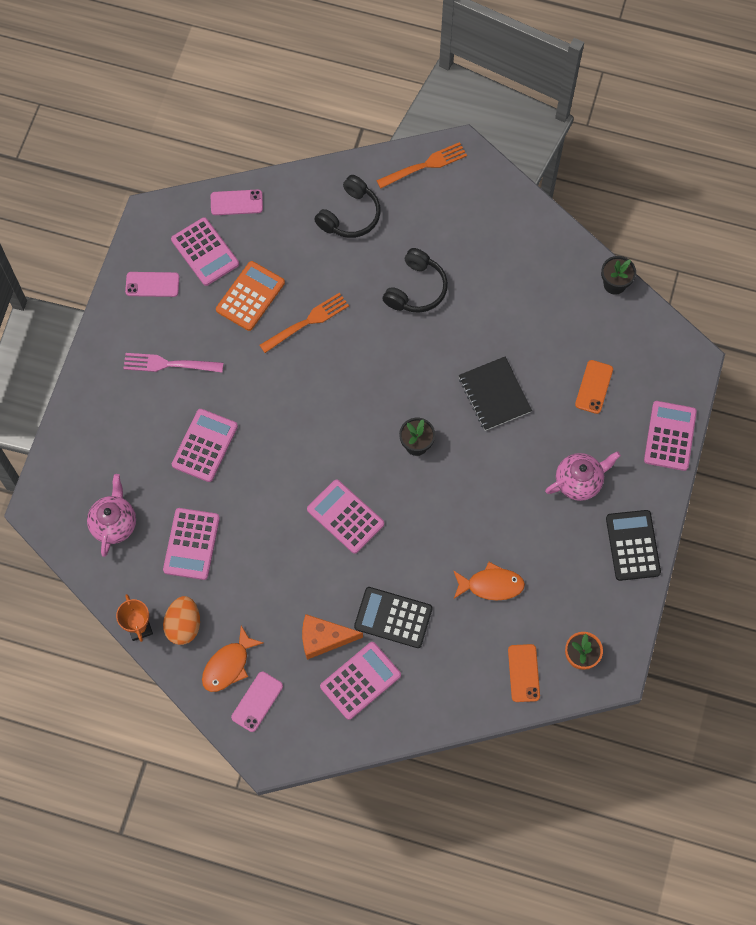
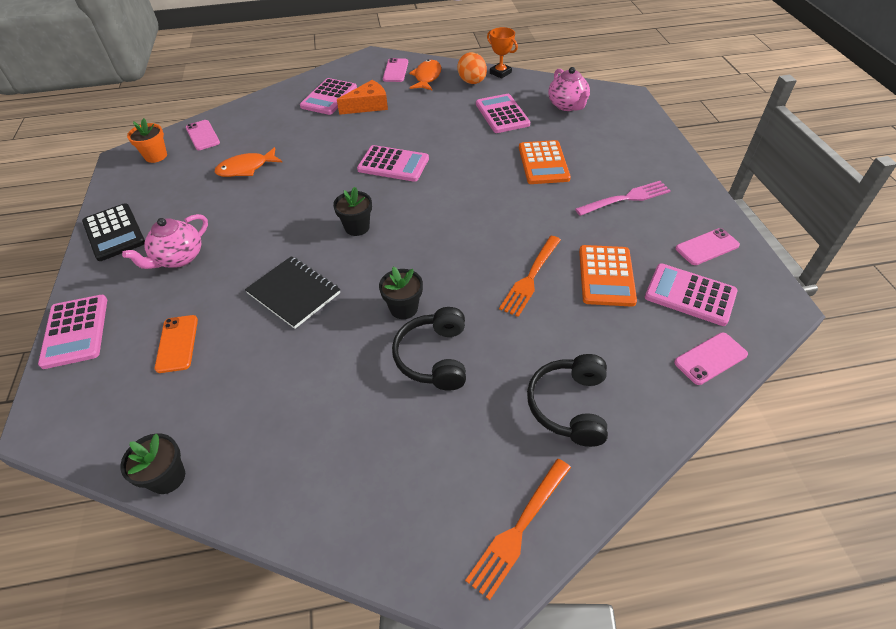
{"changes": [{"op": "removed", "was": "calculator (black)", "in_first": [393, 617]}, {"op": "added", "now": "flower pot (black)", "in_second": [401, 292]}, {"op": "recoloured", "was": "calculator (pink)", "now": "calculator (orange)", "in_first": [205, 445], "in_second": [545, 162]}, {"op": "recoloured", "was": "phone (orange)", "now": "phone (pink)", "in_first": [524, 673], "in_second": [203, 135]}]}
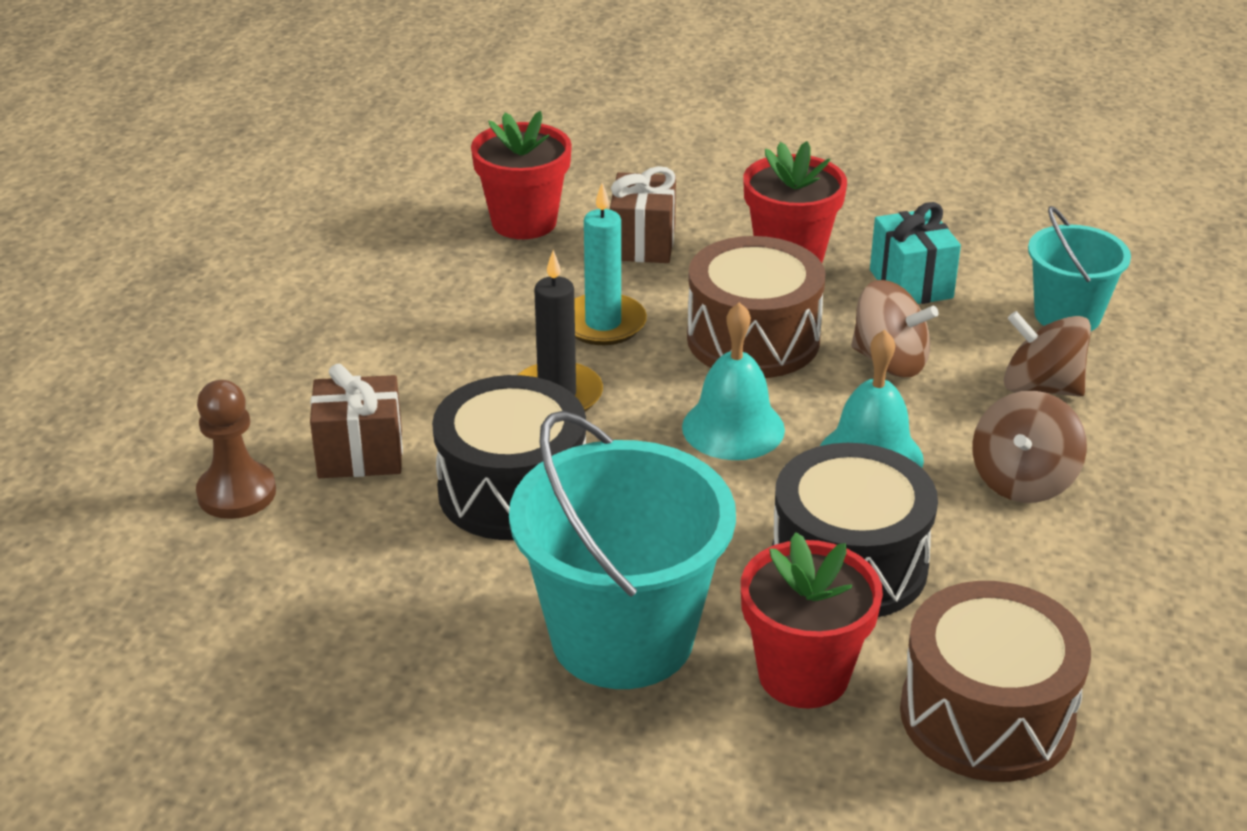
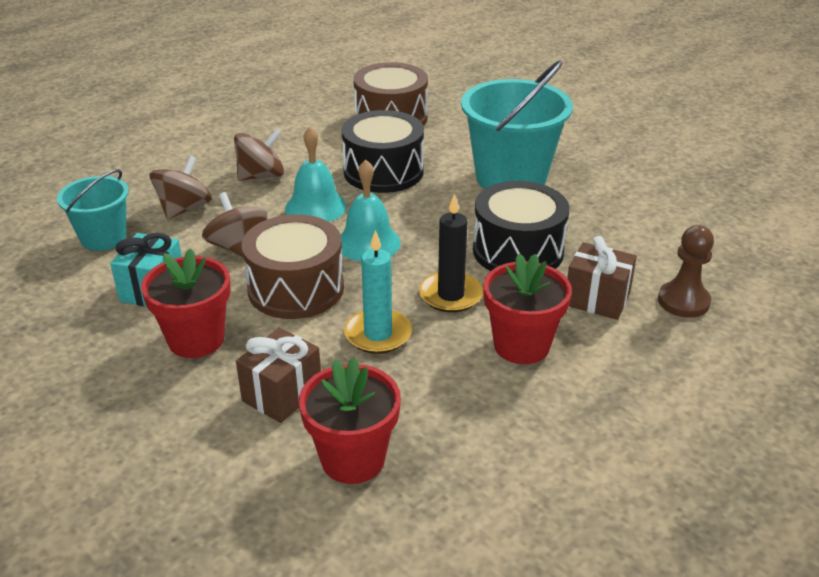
{"changes": [{"op": "moved", "was": "flower pot (red)", "in_first": [812, 620], "in_second": [527, 309]}, {"op": "turned", "was": "spinning top (brown)", "in_first": [1047, 354], "in_second": [181, 187], "clockwise": -120}]}
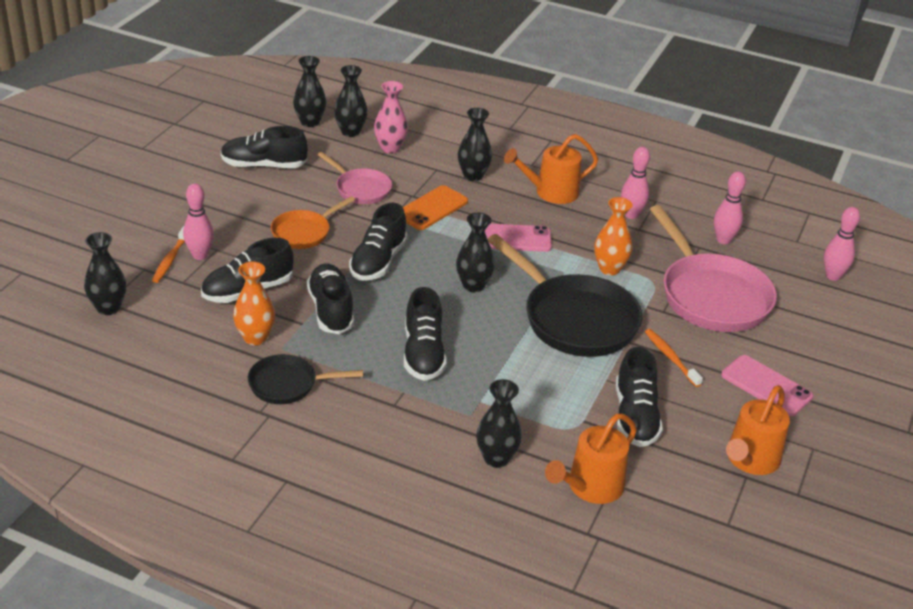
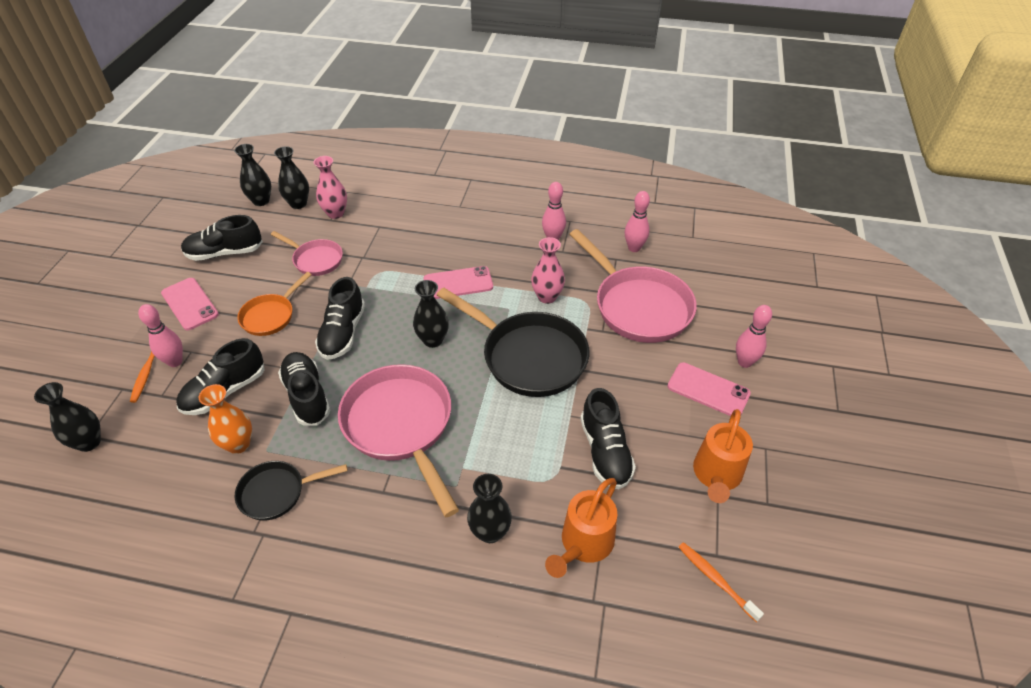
{"changes": [{"op": "removed", "was": "phone (orange)", "in_first": [435, 207]}, {"op": "removed", "was": "vase (black)", "in_first": [475, 144]}, {"op": "removed", "was": "watering can (orange)", "in_first": [551, 169]}, {"op": "added", "now": "phone (pink)", "in_second": [190, 304]}, {"op": "moved", "was": "toothbrush (orange)", "in_first": [674, 358], "in_second": [721, 582]}, {"op": "moved", "was": "bowling pin (pink)", "in_first": [842, 244], "in_second": [754, 336]}, {"op": "replaced", "was": "shoe (black)", "now": "pan (pink)", "in_first": [425, 334], "in_second": [398, 440]}, {"op": "recoloured", "was": "vase (orange)", "now": "vase (pink)", "in_first": [613, 236], "in_second": [548, 270]}]}
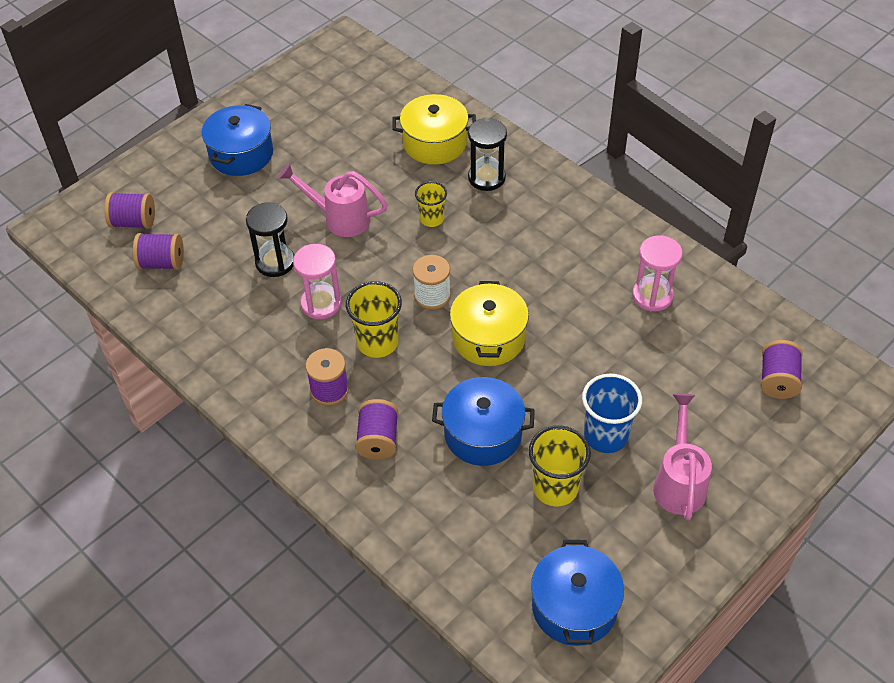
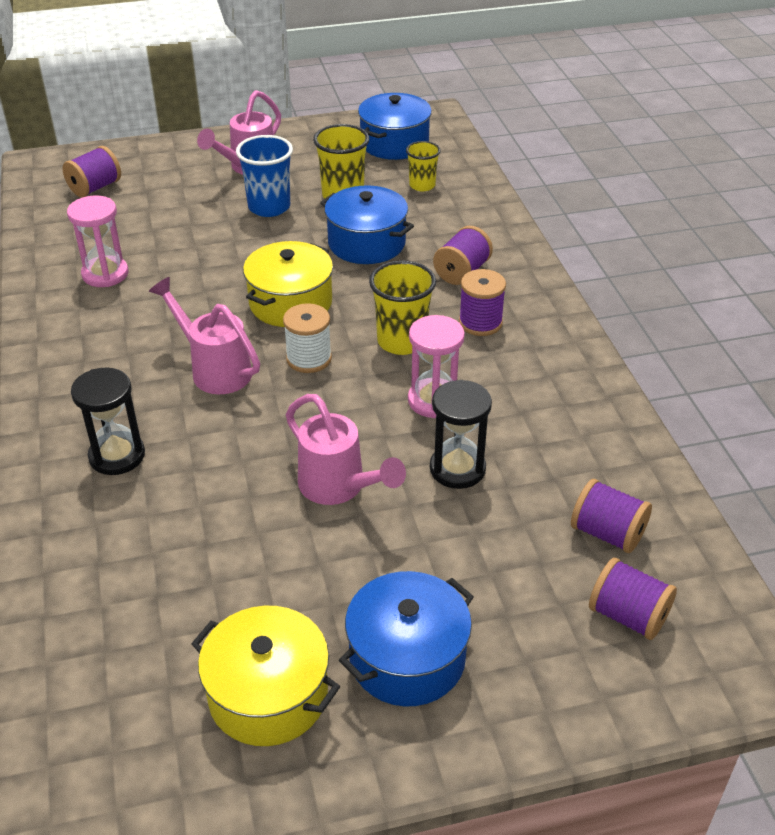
{"changes": [{"op": "added", "now": "watering can (pink)", "in_second": [204, 335]}, {"op": "moved", "was": "pot (yellow)", "in_first": [434, 129], "in_second": [265, 676]}, {"op": "moved", "was": "cup (yellow)", "in_first": [431, 204], "in_second": [423, 166]}]}
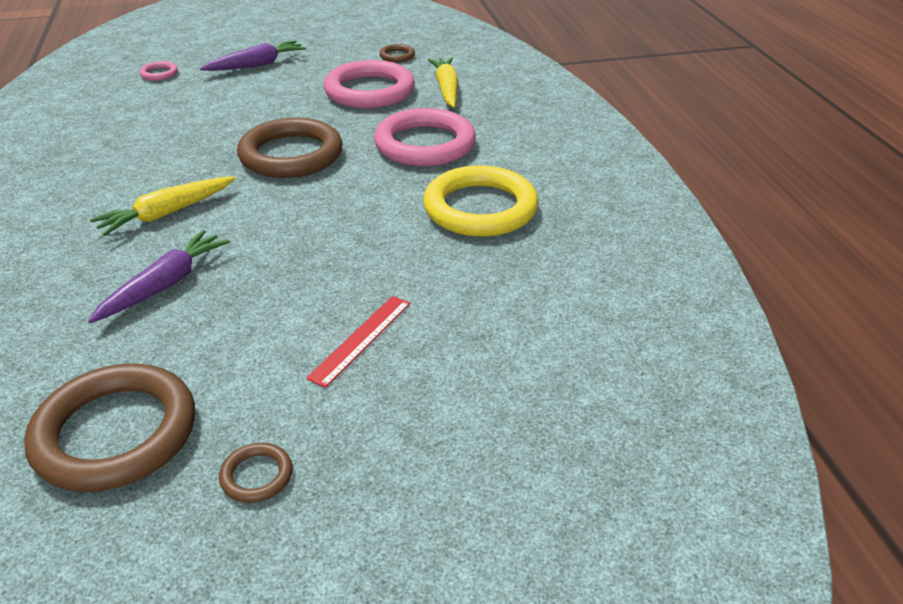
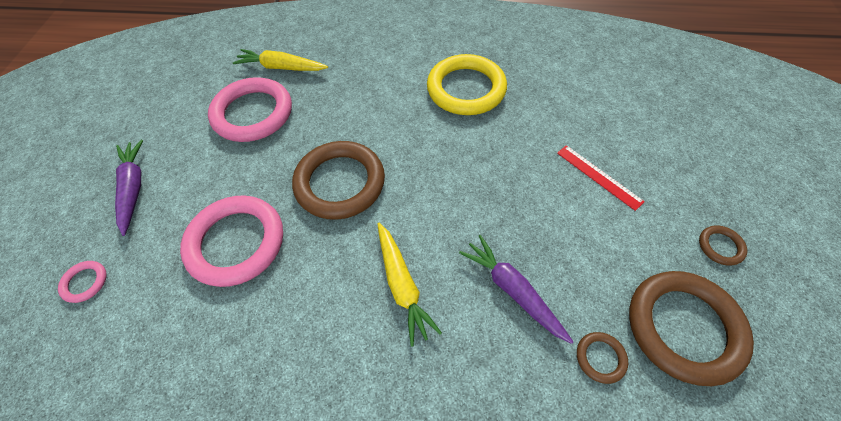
{"changes": [{"op": "moved", "was": "ring (pink)", "in_first": [425, 137], "in_second": [231, 241]}, {"op": "moved", "was": "ring (brown)", "in_first": [397, 53], "in_second": [602, 358]}]}
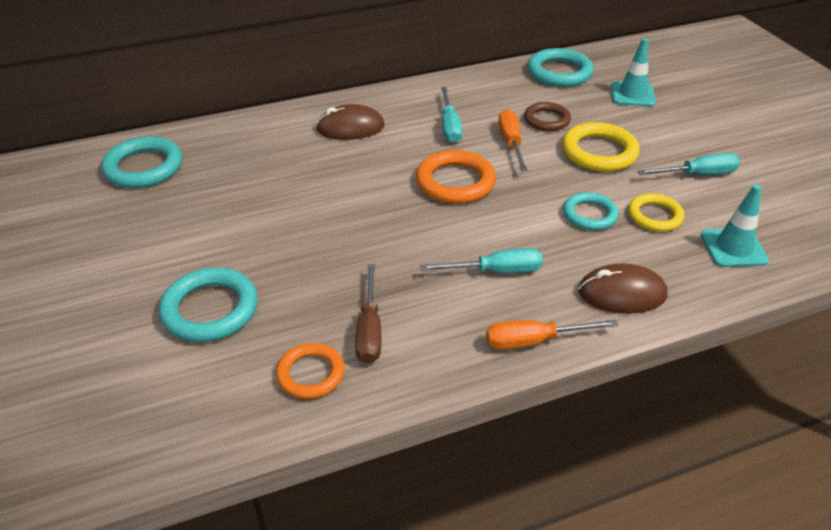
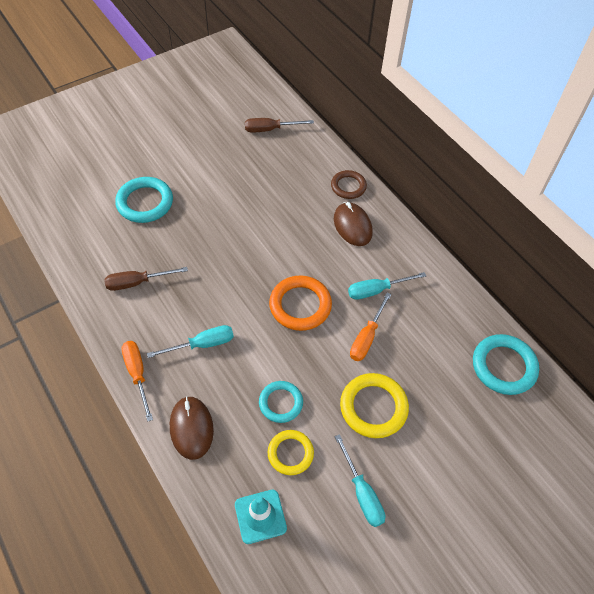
{"changes": [{"op": "removed", "was": "ring (orange)", "in_first": [310, 371]}, {"op": "removed", "was": "traffic cone (turquoise)", "in_first": [633, 72]}, {"op": "moved", "was": "ring (brown)", "in_first": [547, 116], "in_second": [349, 184]}, {"op": "replaced", "was": "ring (turquoise)", "now": "screwdriver (brown)", "in_first": [141, 162], "in_second": [279, 125]}, {"op": "turned", "was": "screwdriver (turquoise)", "in_first": [481, 260], "in_second": [190, 341], "clockwise": -90}, {"op": "turned", "was": "screwdriver (orange)", "in_first": [512, 140], "in_second": [370, 326], "clockwise": 135}]}
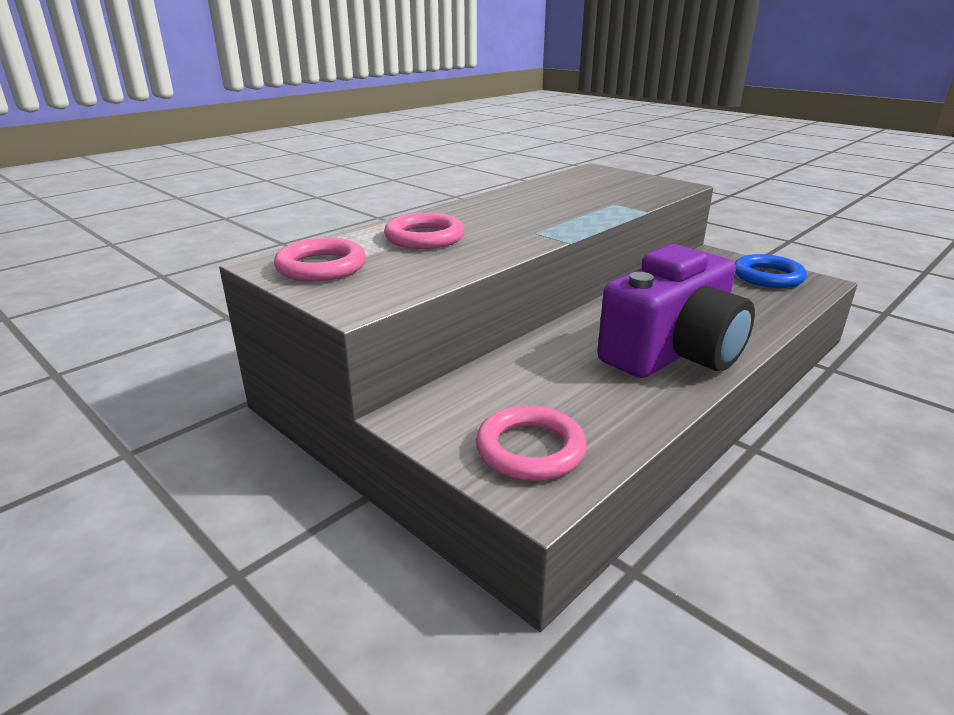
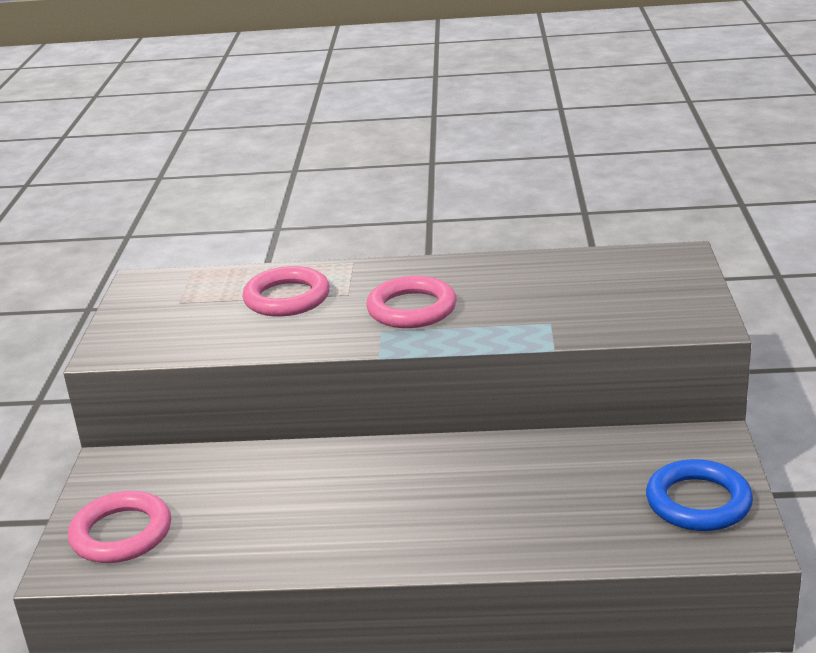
{"changes": [{"op": "removed", "was": "camera (purple)", "in_first": [676, 311]}, {"op": "moved", "was": "ring (pink)", "in_first": [320, 260], "in_second": [411, 302]}]}
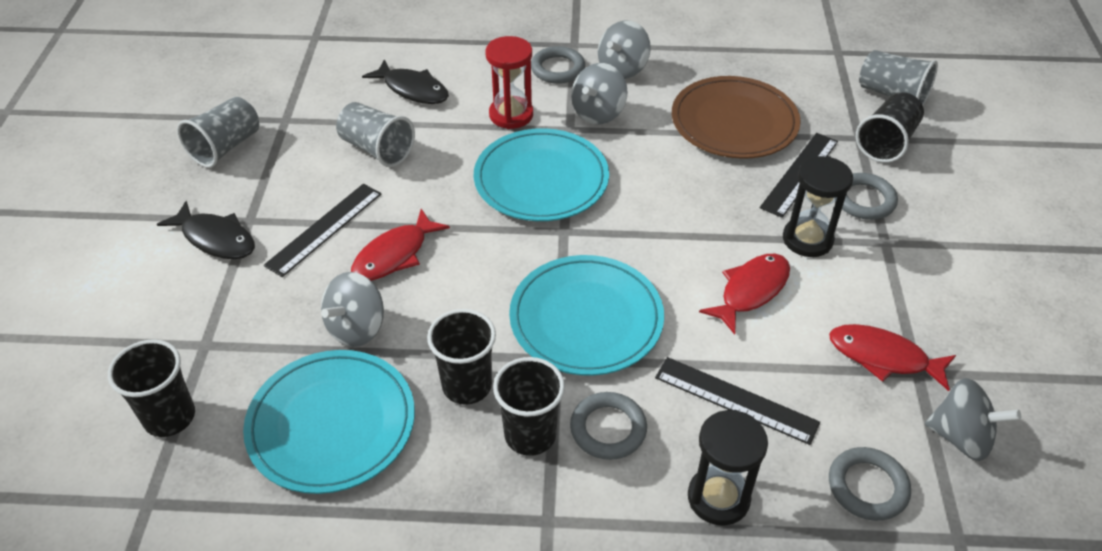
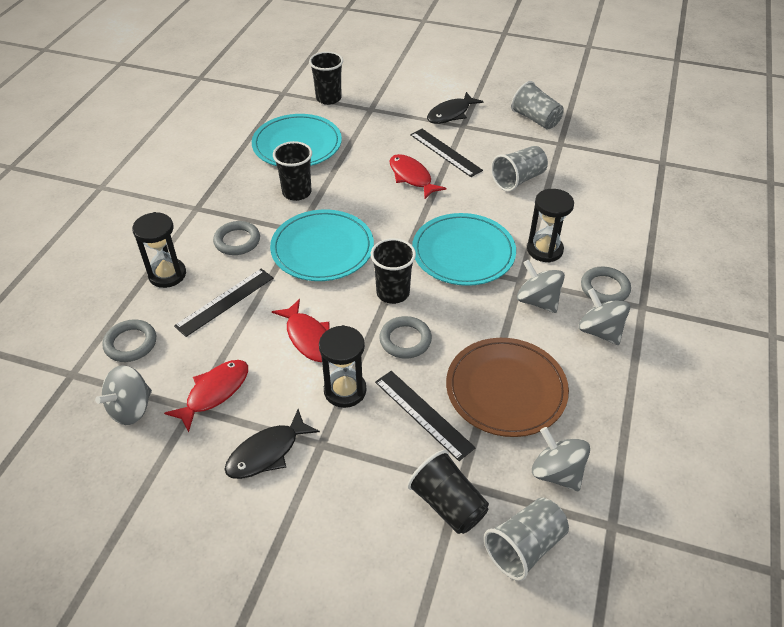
{"changes": [{"op": "moved", "was": "spinning top (grey)", "in_first": [352, 309], "in_second": [561, 459]}, {"op": "moved", "was": "fish (black)", "in_first": [405, 81], "in_second": [272, 444]}, {"op": "moved", "was": "cup (black)", "in_first": [529, 406], "in_second": [393, 271]}, {"op": "moved", "was": "ring (grey)", "in_first": [870, 196], "in_second": [405, 337]}, {"op": "recoloured", "was": "hourglass (red)", "now": "hourglass (black)", "in_first": [509, 82], "in_second": [550, 226]}]}
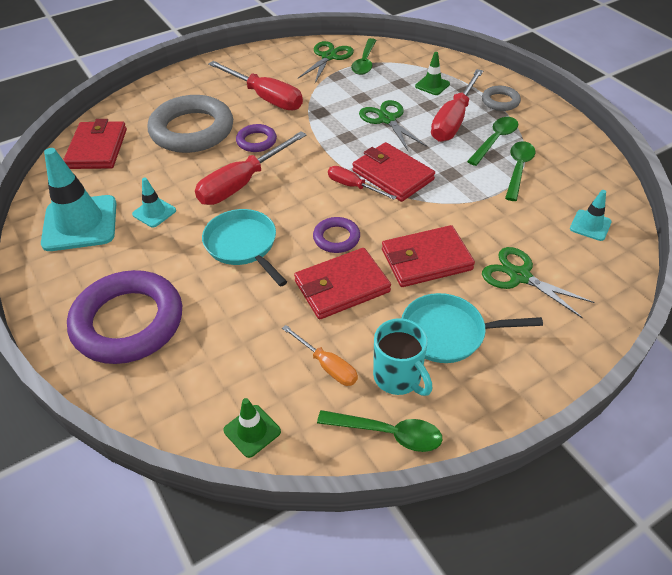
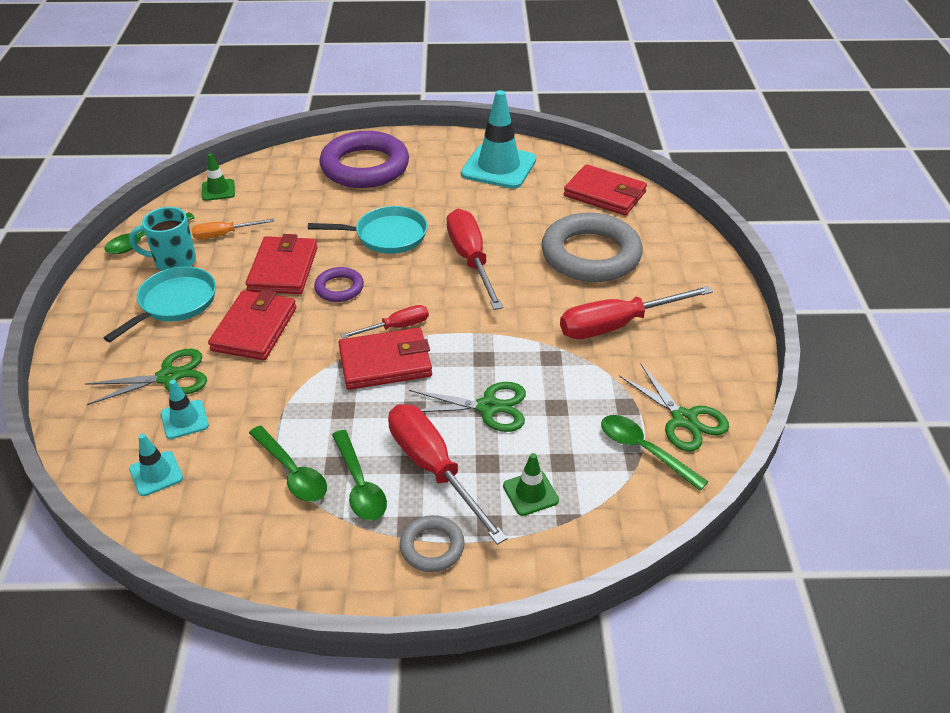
{"changes": [{"op": "removed", "was": "ring (purple)", "in_first": [256, 138]}, {"op": "moved", "was": "traffic cone (turquoise)", "in_first": [154, 202], "in_second": [185, 409]}]}
